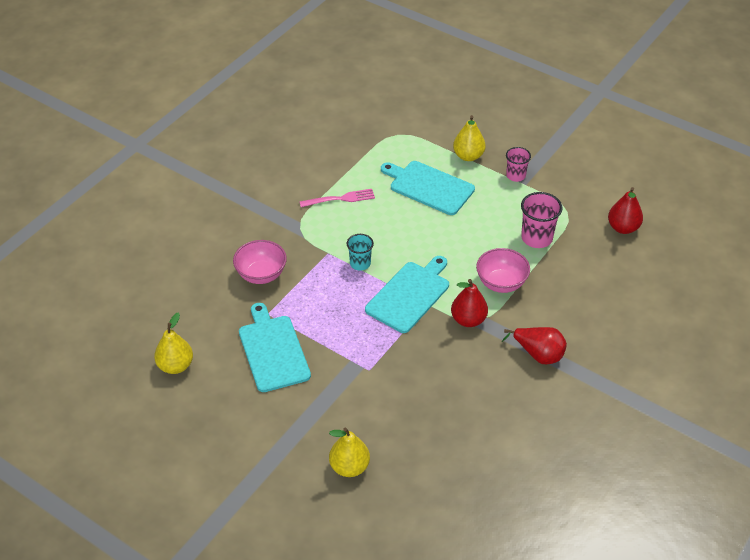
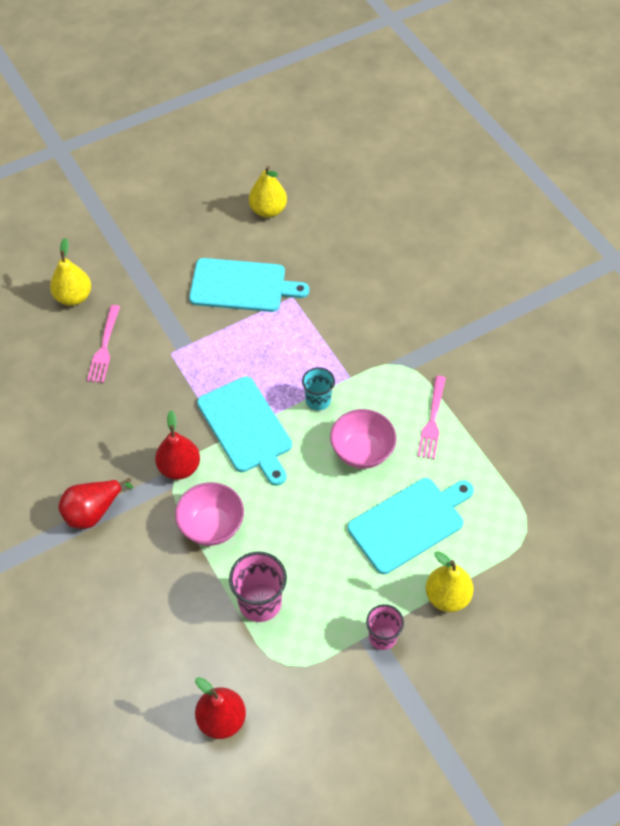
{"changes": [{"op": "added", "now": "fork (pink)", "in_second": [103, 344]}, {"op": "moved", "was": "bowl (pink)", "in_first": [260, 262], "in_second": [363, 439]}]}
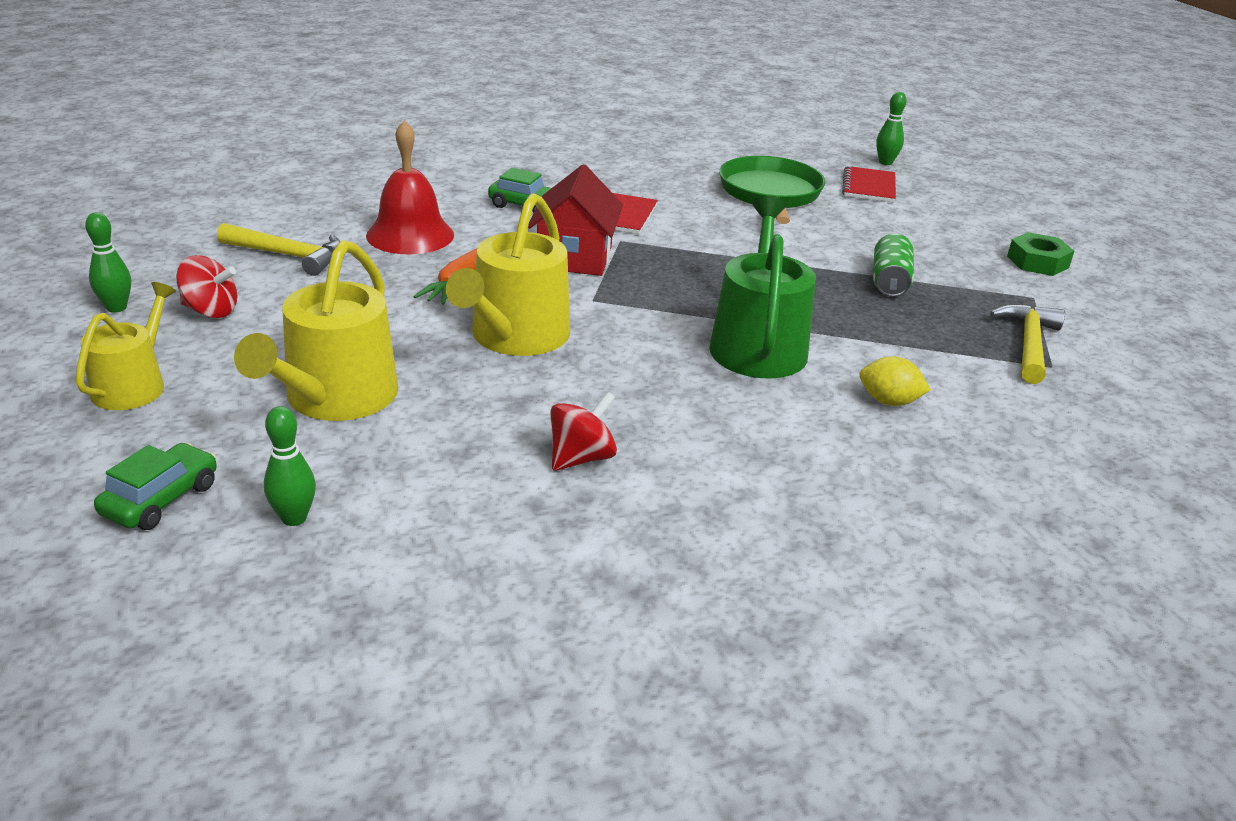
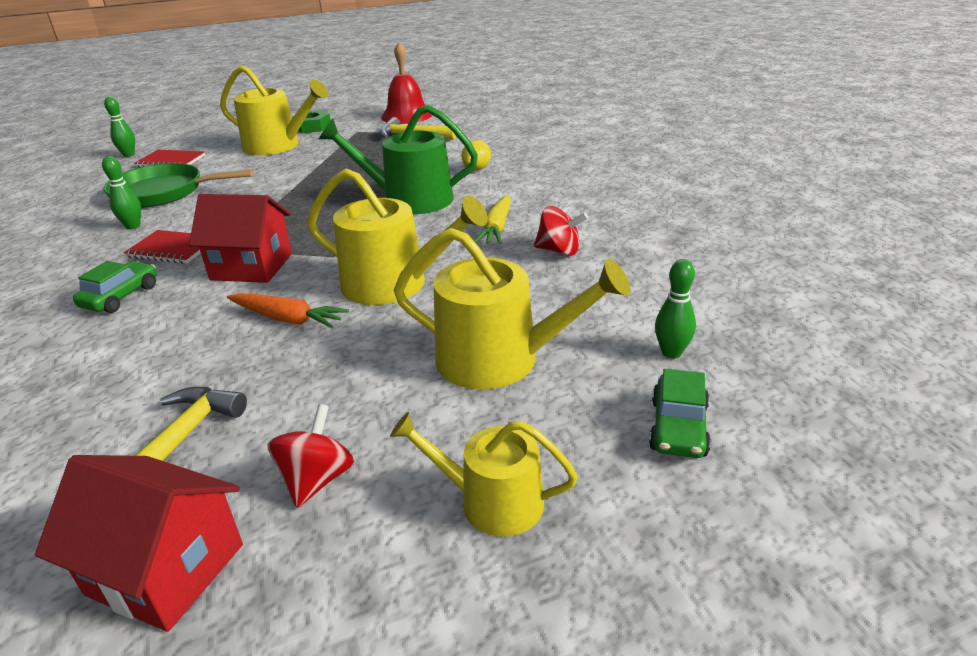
{"changes": [{"op": "removed", "was": "can (green)", "in_first": [893, 265]}, {"op": "added", "now": "house (red)", "in_second": [139, 543]}, {"op": "added", "now": "watering can (yellow)", "in_second": [274, 110]}, {"op": "added", "now": "carrot (yellow)", "in_second": [492, 219]}, {"op": "moved", "was": "bowling pin (green)", "in_first": [108, 262], "in_second": [121, 192]}, {"op": "moved", "was": "bell (red)", "in_first": [410, 187], "in_second": [406, 83]}, {"op": "turned", "was": "car (green)", "in_first": [155, 486], "in_second": [680, 413], "clockwise": -105}, {"op": "turned", "was": "spinning top (red)", "in_first": [583, 431], "in_second": [561, 231], "clockwise": 150}]}
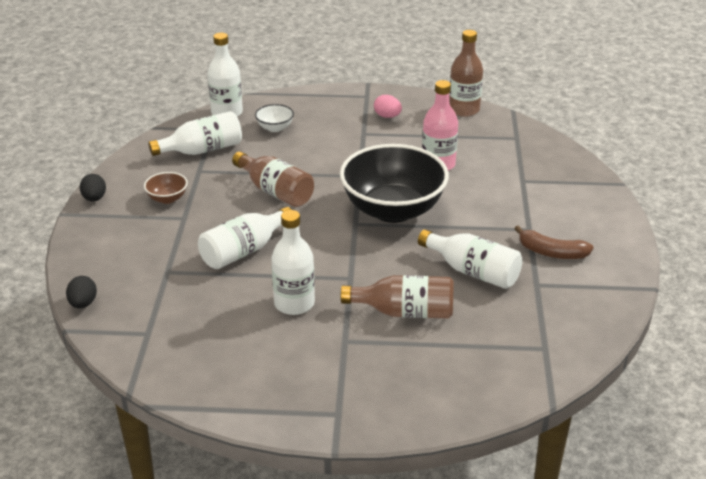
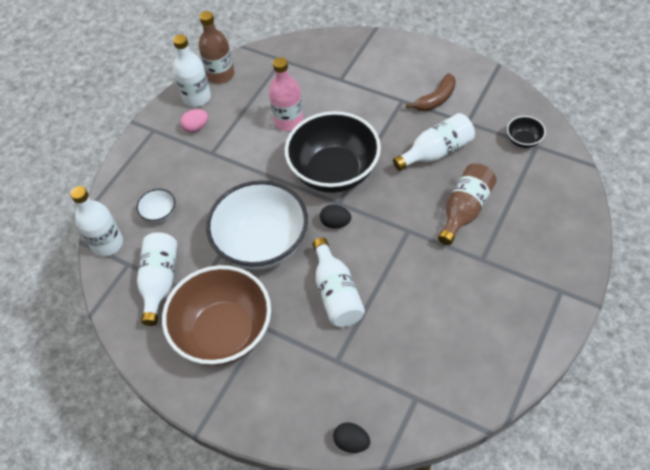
{"changes": [{"op": "added", "now": "bowl (black)", "in_second": [526, 132]}, {"op": "moved", "was": "egg (black)", "in_first": [93, 187], "in_second": [335, 216]}, {"op": "moved", "was": "bottle (white)", "in_first": [293, 262], "in_second": [192, 70]}, {"op": "replaced", "was": "bottle (brown)", "now": "bowl (white)", "in_first": [273, 179], "in_second": [257, 225]}, {"op": "resized", "was": "bowl (brown)", "in_first": [166, 188], "in_second": [216, 315], "ratio": 2.44}]}
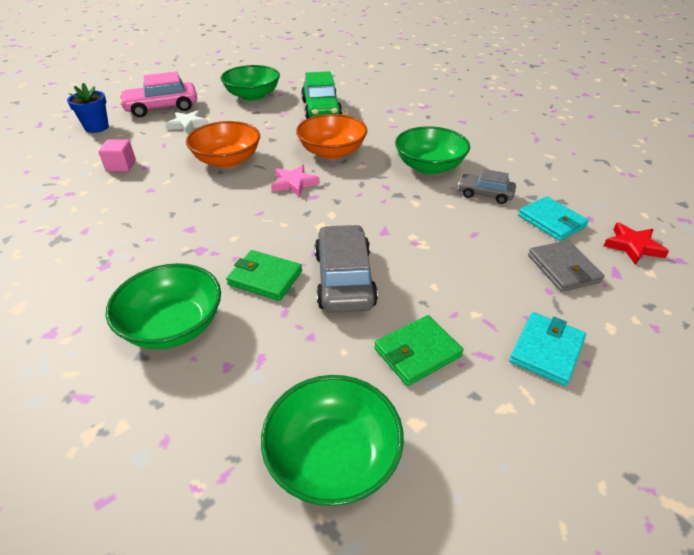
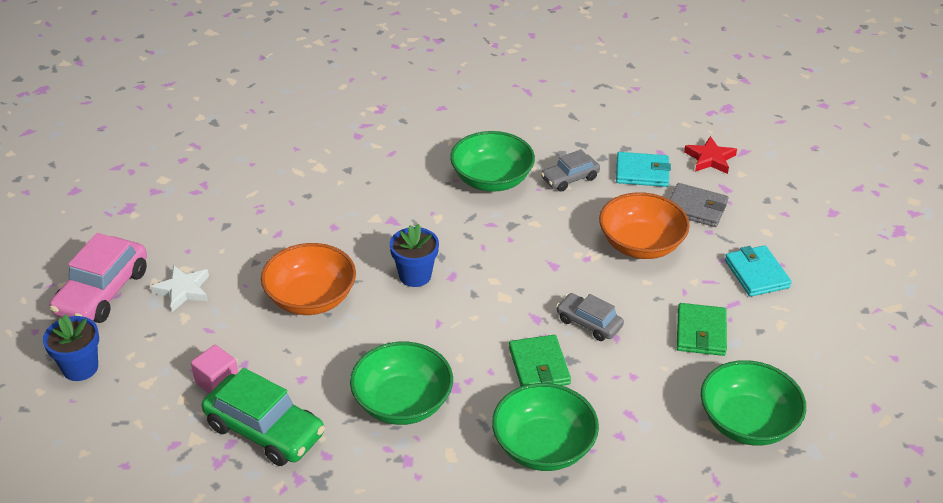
{"changes": [{"op": "moved", "was": "bowl (green)", "in_first": [250, 83], "in_second": [401, 383]}, {"op": "moved", "was": "bowl (orange)", "in_first": [332, 136], "in_second": [644, 225]}, {"op": "moved", "was": "car (green)", "in_first": [321, 95], "in_second": [263, 417]}, {"op": "replaced", "was": "star (pink)", "now": "flower pot (blue)", "in_first": [295, 181], "in_second": [414, 255]}, {"op": "turned", "was": "wallet (green)", "in_first": [264, 275], "in_second": [540, 360], "clockwise": -75}, {"op": "resized", "was": "car (grey)", "in_first": [346, 268], "in_second": [590, 317], "ratio": 0.59}]}
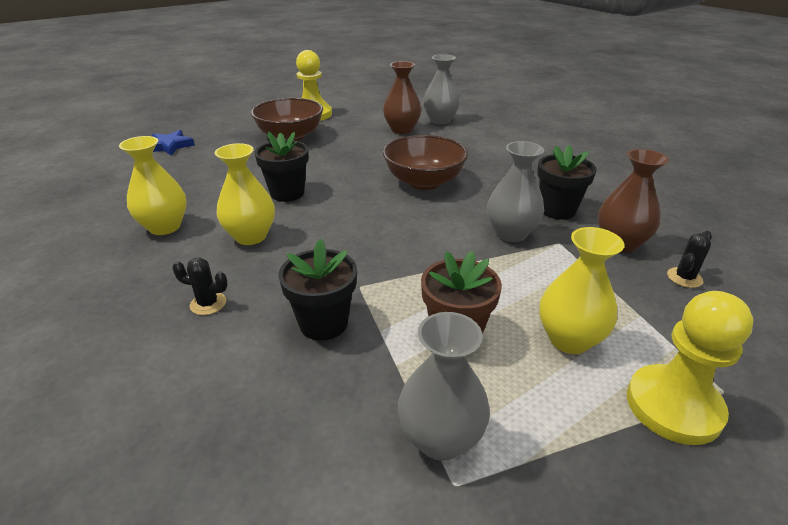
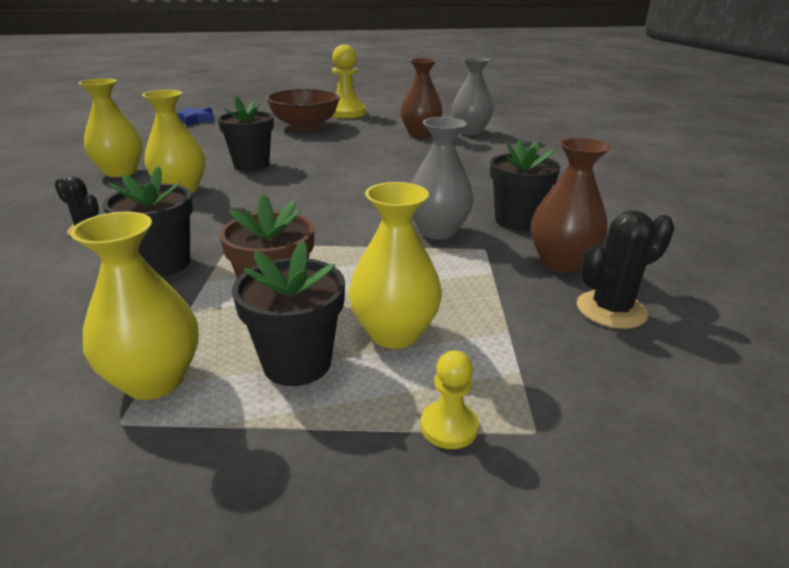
{"changes": [{"op": "removed", "was": "bowl (brown)", "in_first": [425, 162]}, {"op": "added", "now": "flower pot (black)", "in_second": [288, 313]}, {"op": "recoloured", "was": "vase (grey)", "now": "vase (yellow)", "in_first": [444, 386], "in_second": [134, 306]}, {"op": "resized", "was": "pawn (yellow)", "in_first": [690, 368], "in_second": [450, 399], "ratio": 0.48}, {"op": "resized", "was": "cactus (black)", "in_first": [689, 259], "in_second": [626, 269], "ratio": 1.53}]}
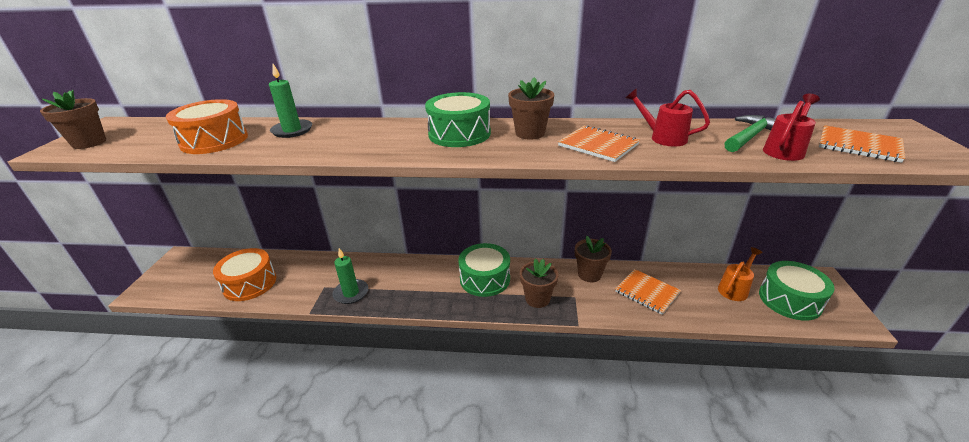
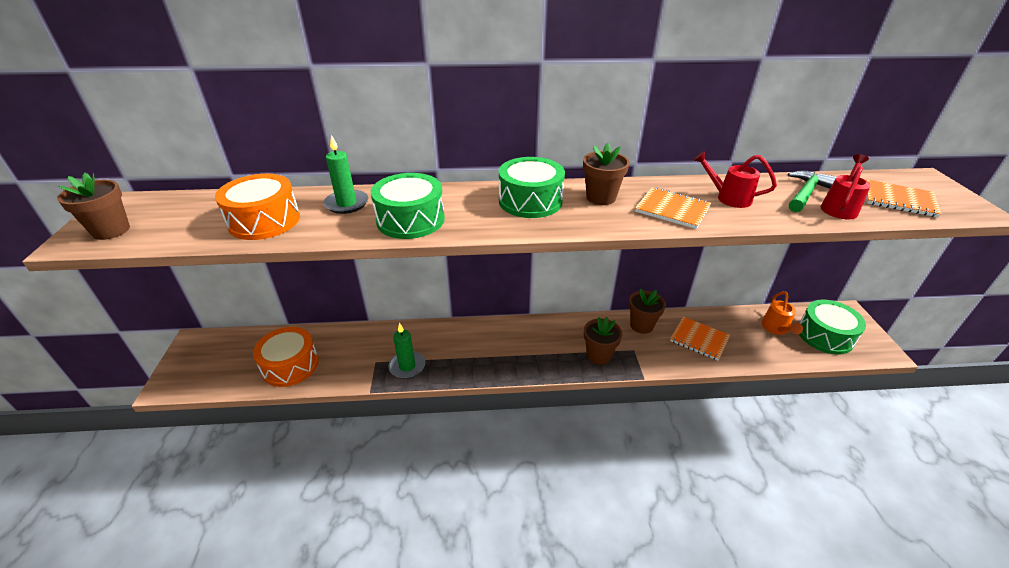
{"changes": [{"op": "moved", "was": "drum (green)", "in_first": [484, 270], "in_second": [408, 206]}, {"op": "turned", "was": "watering can (orange)", "in_first": [740, 274], "in_second": [782, 313], "clockwise": 150}]}
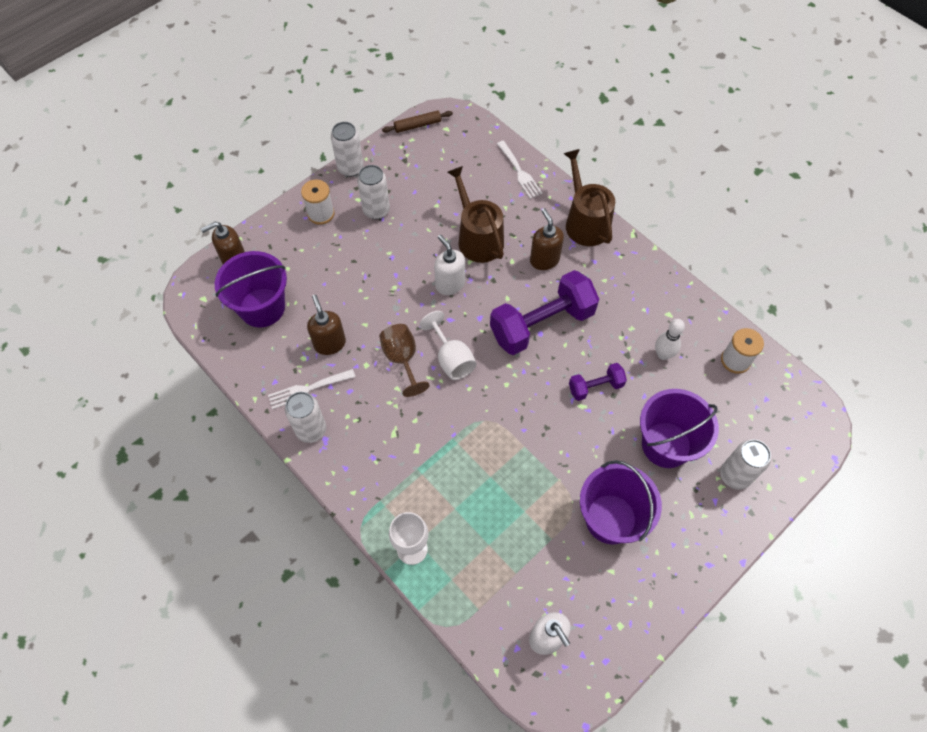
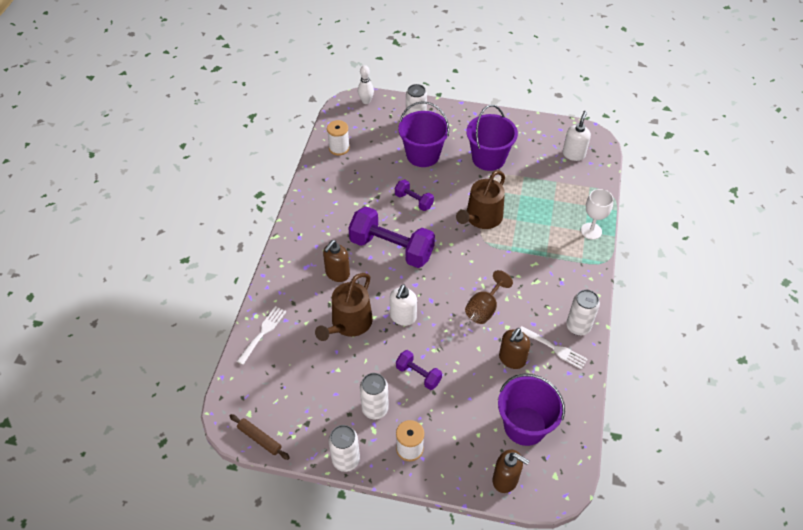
{"changes": [{"op": "removed", "was": "goblet (white)", "in_first": [447, 345]}, {"op": "added", "now": "dumbbell (purple)", "in_second": [419, 370]}, {"op": "moved", "was": "watering can (brown)", "in_first": [589, 197], "in_second": [480, 199]}, {"op": "moved", "was": "bowling pin (white)", "in_first": [670, 339], "in_second": [366, 84]}]}
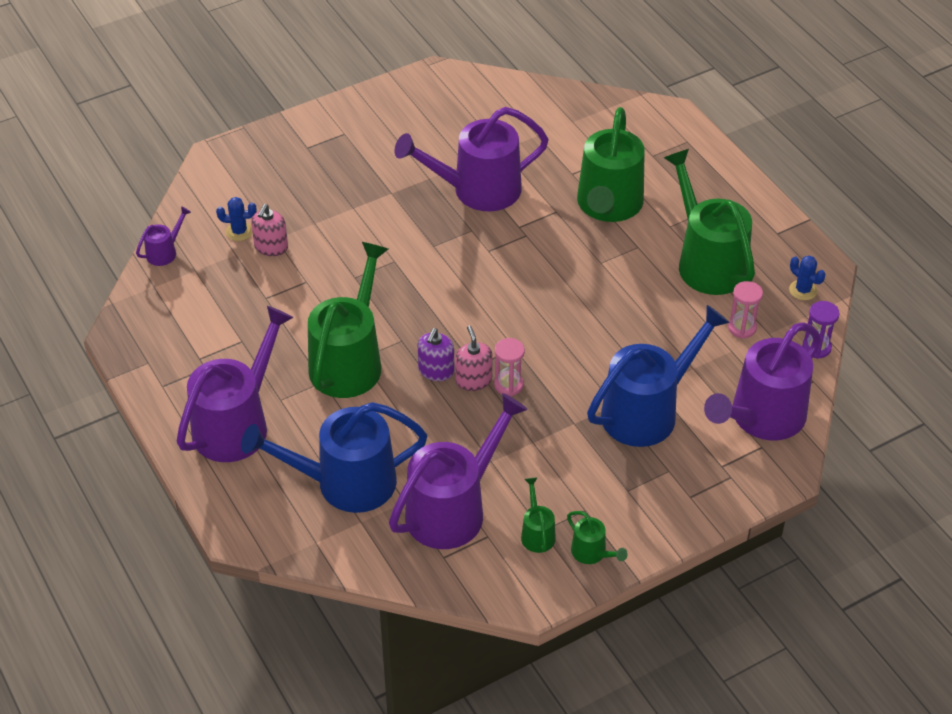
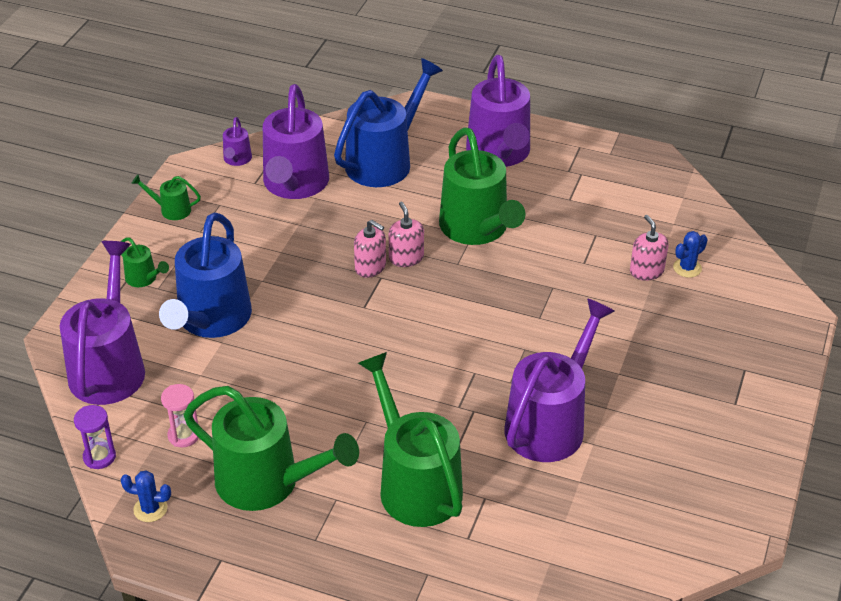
{"changes": [{"op": "removed", "was": "hourglass (pink)", "in_first": [509, 367]}, {"op": "moved", "was": "watering can (purple)", "in_first": [163, 236], "in_second": [237, 141]}, {"op": "moved", "was": "watering can (green)", "in_first": [538, 515], "in_second": [145, 262]}, {"op": "recoloured", "was": "soap dispenser (purple)", "now": "soap dispenser (pink)", "in_first": [436, 354], "in_second": [406, 234]}]}
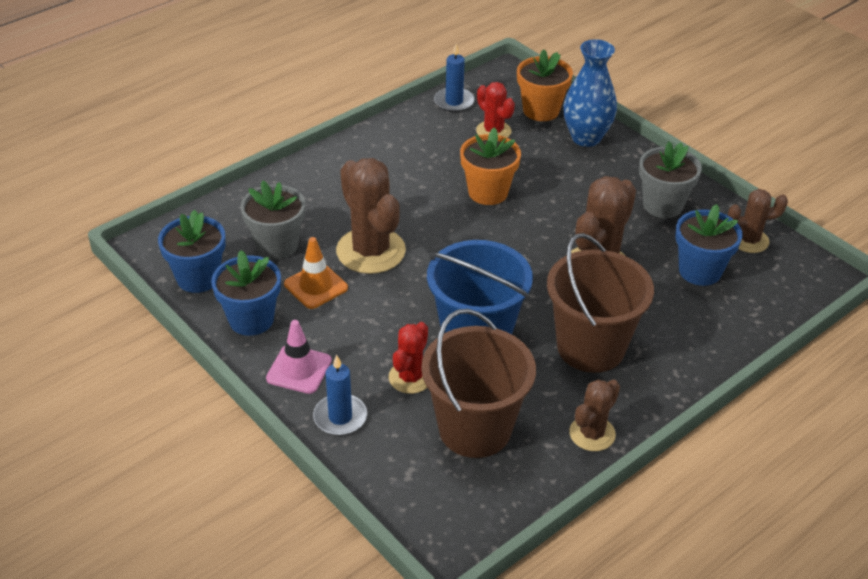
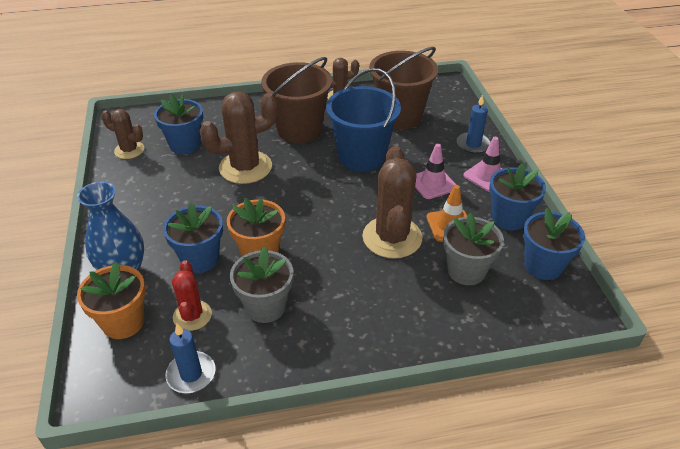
{"changes": [{"op": "removed", "was": "cactus (red)", "in_first": [408, 358]}, {"op": "added", "now": "flower pot (blue)", "in_second": [193, 238]}, {"op": "added", "now": "traffic cone (pink)", "in_second": [435, 171]}, {"op": "moved", "was": "flower pot (grey)", "in_first": [670, 180], "in_second": [261, 284]}]}
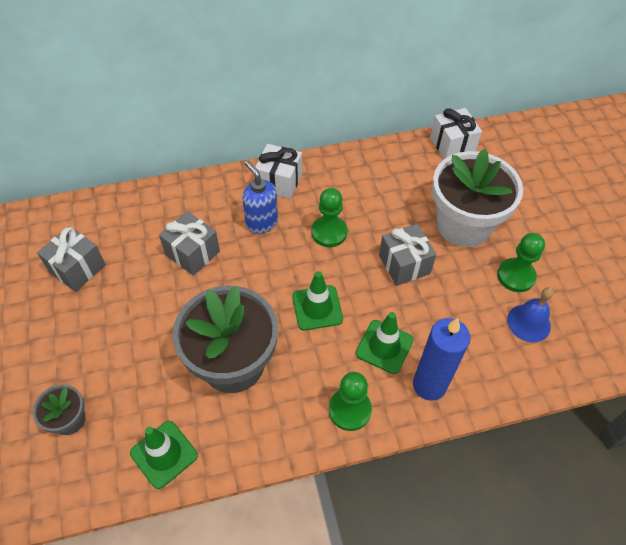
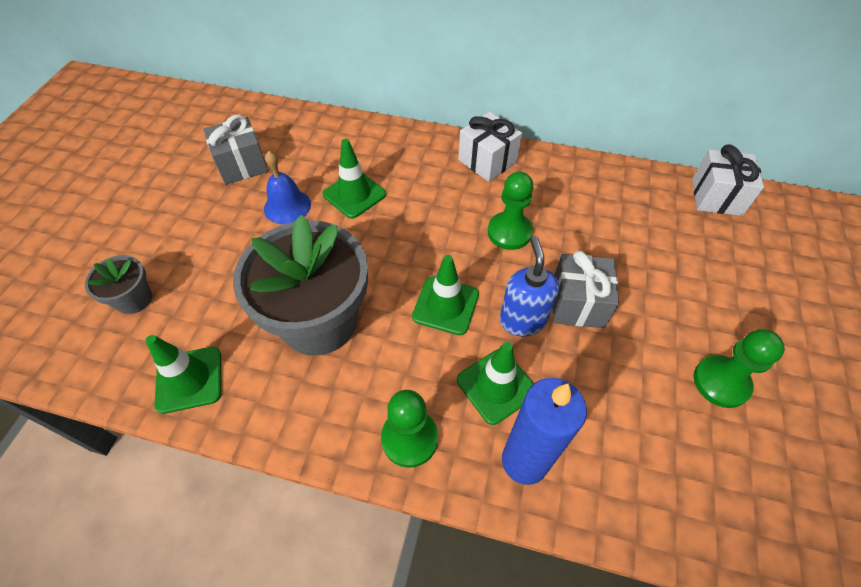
{"changes": [{"op": "removed", "was": "flower pot (white)", "in_first": [477, 198]}, {"op": "moved", "was": "soap dispenser (blue)", "in_first": [260, 197], "in_second": [529, 286]}, {"op": "moved", "was": "bell (blue)", "in_first": [530, 314], "in_second": [287, 187]}, {"op": "replaced", "was": "gift (grey)", "now": "traffic cone (green)", "in_first": [189, 243], "in_second": [354, 179]}]}
